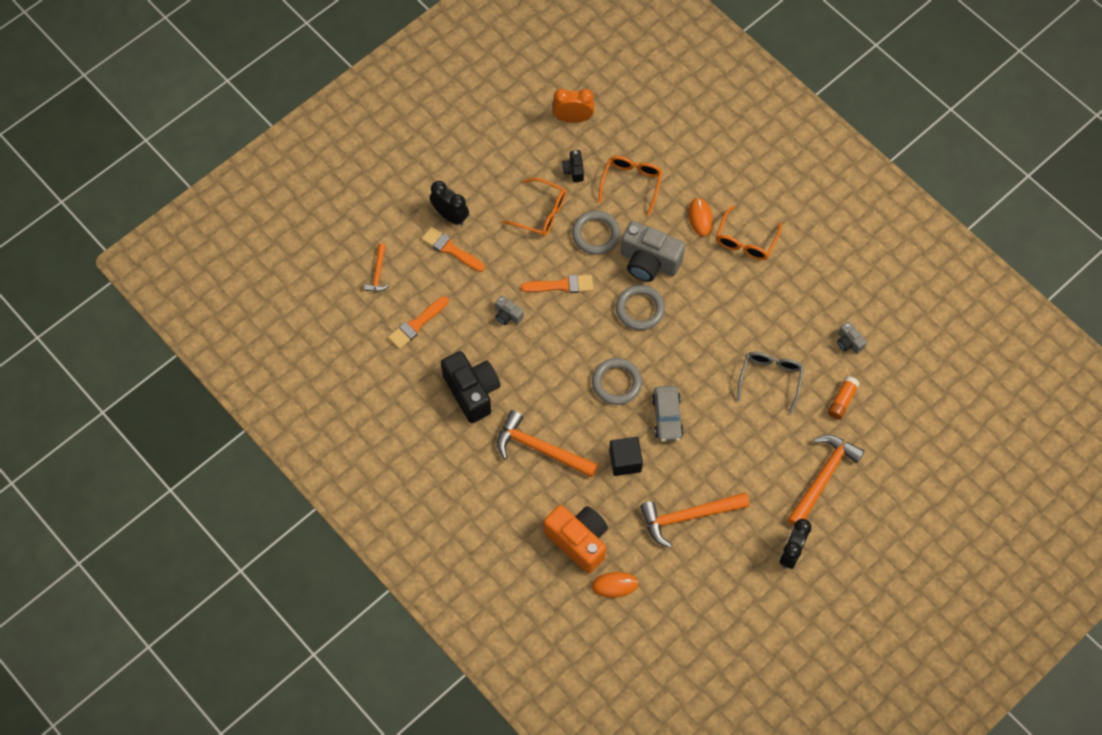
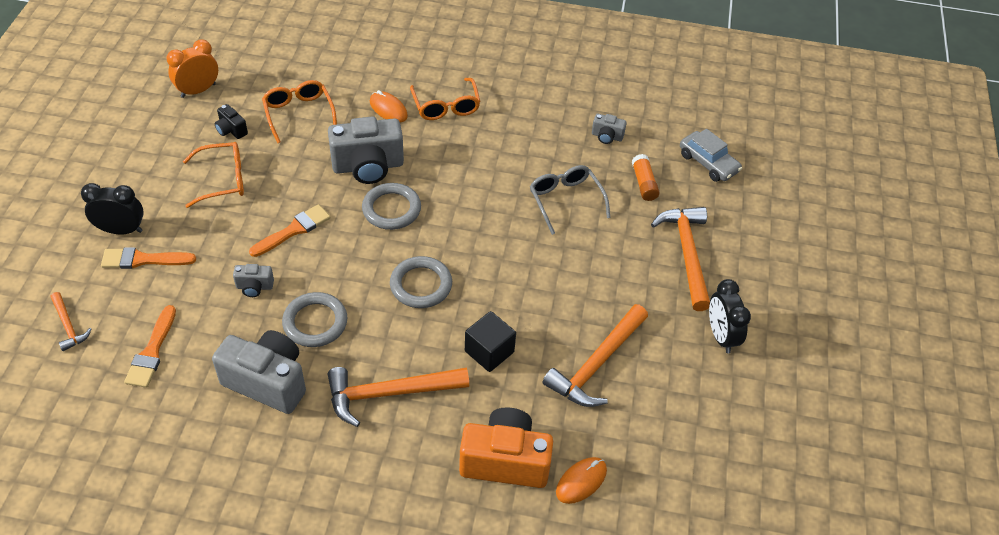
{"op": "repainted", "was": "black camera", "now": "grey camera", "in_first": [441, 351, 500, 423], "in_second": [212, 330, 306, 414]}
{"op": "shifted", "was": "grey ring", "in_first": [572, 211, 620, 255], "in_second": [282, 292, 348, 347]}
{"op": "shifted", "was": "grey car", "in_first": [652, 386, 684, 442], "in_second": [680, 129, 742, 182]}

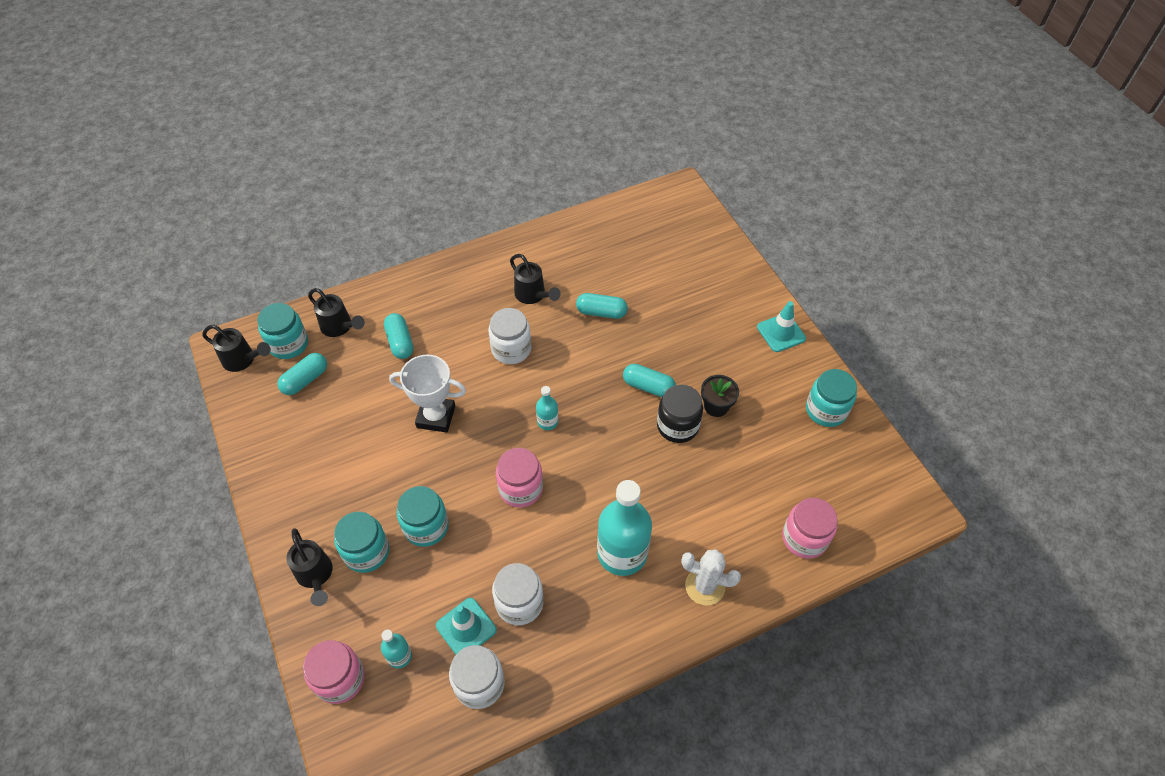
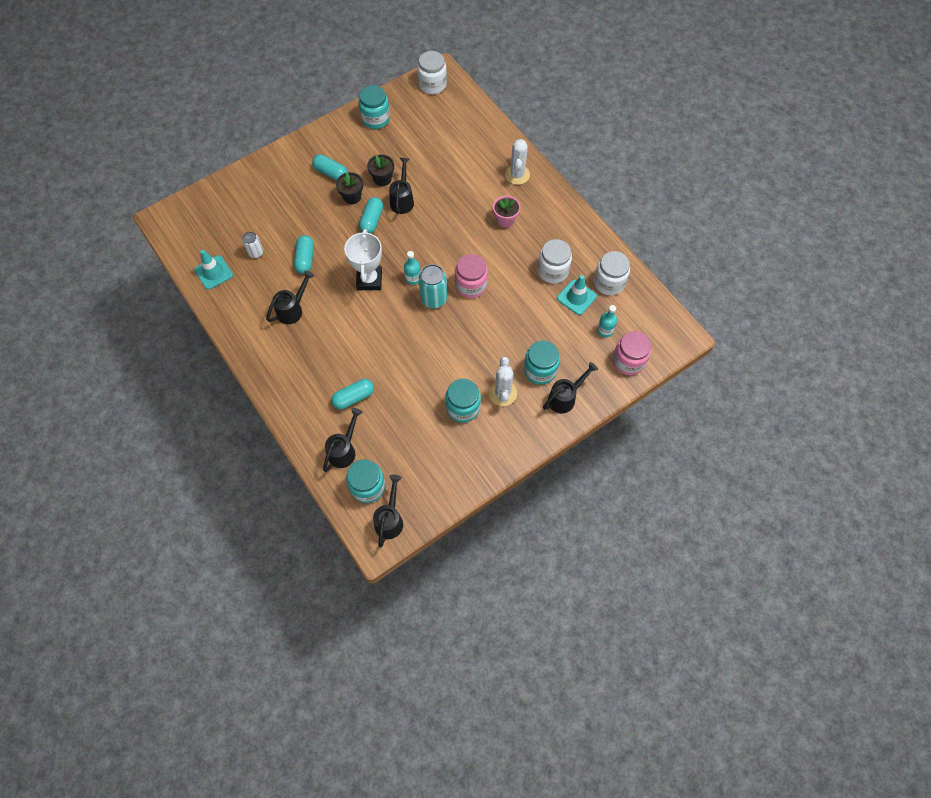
{"op": "shifted", "was": "turquoise traffic cone", "in_first": [757, 301, 806, 352], "in_second": [194, 250, 233, 290]}
{"op": "new", "now": "white can", "in_second": [242, 232, 263, 258]}
{"op": "shifted", "was": "turquoise capsule", "in_first": [277, 353, 327, 395], "in_second": [312, 154, 348, 181]}
{"op": "new", "now": "black flower pot", "in_second": [336, 172, 363, 204]}
{"op": "shifted", "was": "white trophy", "in_first": [389, 355, 466, 433], "in_second": [344, 229, 382, 290]}
{"op": "swapped", "was": "black jar", "now": "black watering can", "in_first": [657, 385, 703, 443], "in_second": [389, 158, 414, 214]}
{"op": "shifted", "was": "white jar", "in_first": [488, 308, 532, 364], "in_second": [417, 51, 447, 94]}
{"op": "new", "now": "turquoise can", "in_second": [419, 264, 447, 308]}
{"op": "shifted", "was": "turquoise jar", "in_first": [397, 486, 449, 547], "in_second": [445, 379, 481, 423]}
{"op": "new", "now": "white cactus", "in_second": [489, 357, 517, 406]}
{"op": "swapped", "was": "turquoise bottle", "now": "pink flower pot", "in_first": [597, 480, 652, 576], "in_second": [493, 196, 521, 228]}
{"op": "gone", "was": "pink jar", "in_first": [782, 498, 837, 559]}

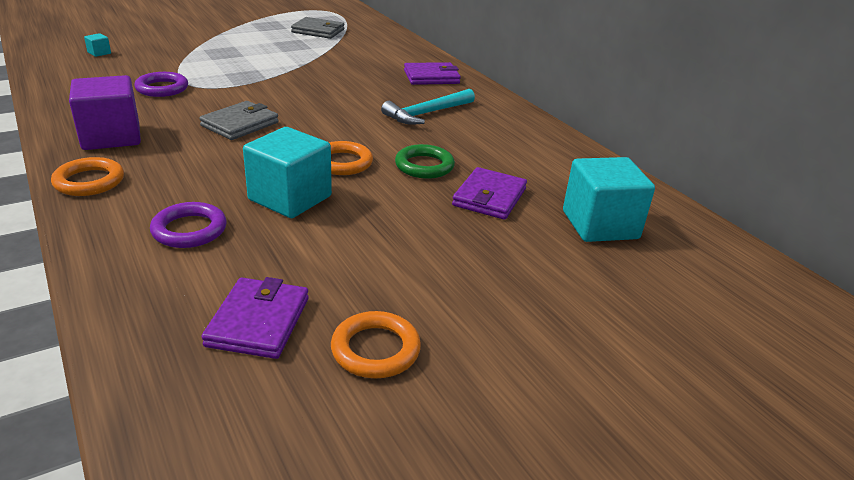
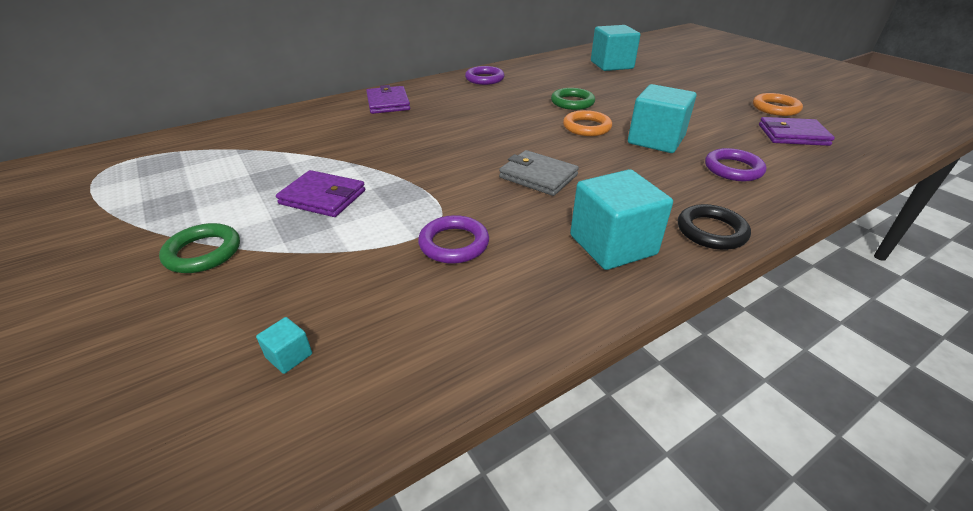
{"op": "new", "now": "green ring", "in_second": [159, 223, 240, 273]}
{"op": "shifted", "was": "purple wallet", "in_first": [452, 167, 527, 220], "in_second": [276, 170, 365, 217]}
{"op": "new", "now": "purple ring", "in_second": [465, 66, 504, 85]}
{"op": "repainted", "was": "purple cube", "now": "turquoise cube", "in_first": [69, 75, 141, 150], "in_second": [570, 169, 673, 270]}
{"op": "repainted", "was": "orange ring", "now": "black ring", "in_first": [51, 157, 124, 196], "in_second": [678, 204, 751, 250]}
{"op": "gone", "was": "grey wallet", "in_first": [291, 17, 345, 39]}
{"op": "gone", "was": "turquoise hammer", "in_first": [381, 89, 475, 125]}

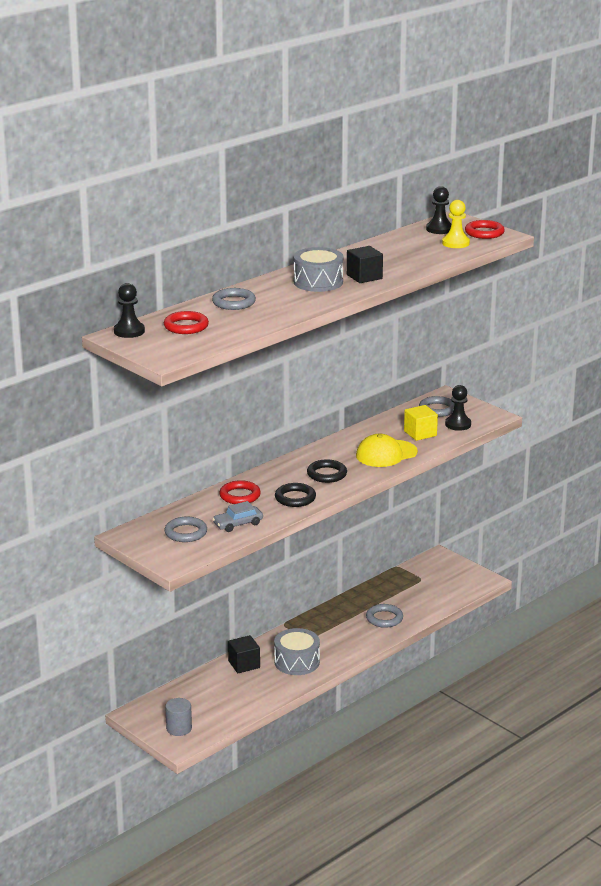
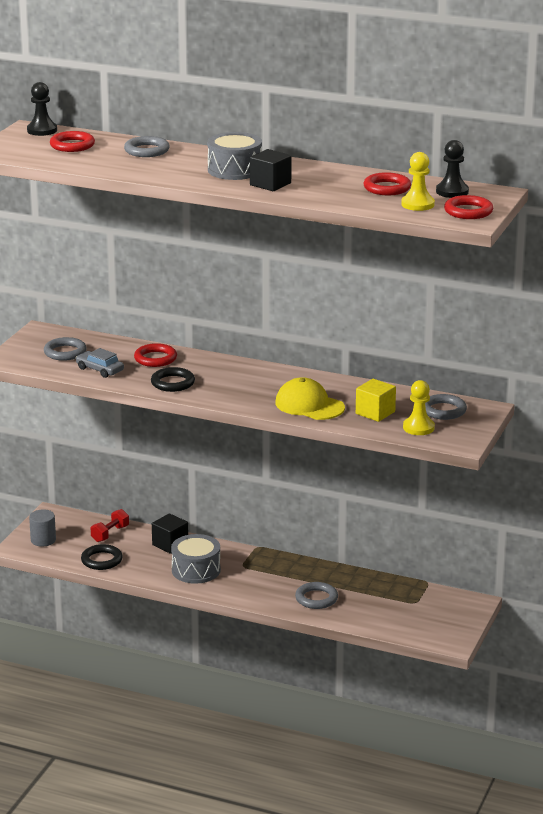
{"op": "shifted", "was": "black ring", "in_first": [307, 460, 347, 483], "in_second": [81, 544, 123, 570]}
{"op": "new", "now": "red dumbbell", "in_second": [91, 509, 129, 542]}
{"op": "new", "now": "red ring", "in_second": [363, 172, 411, 195]}
{"op": "repainted", "was": "black pawn", "now": "yellow pawn", "in_first": [445, 385, 471, 431], "in_second": [403, 380, 435, 435]}

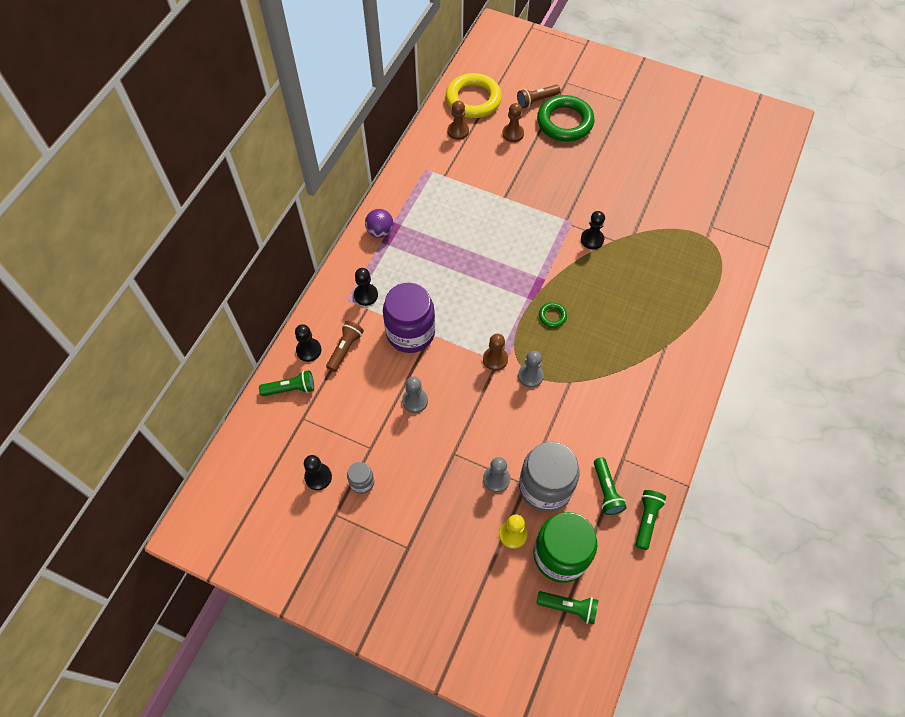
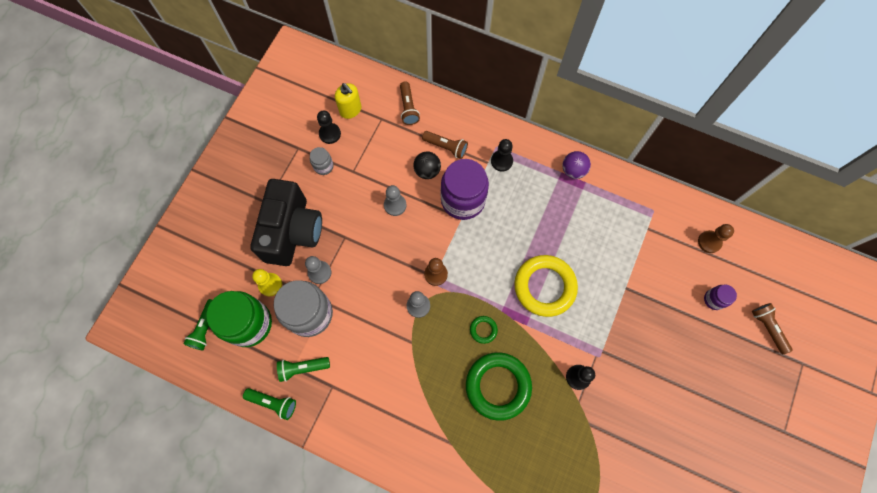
{"op": "new", "now": "black camera", "in_second": [250, 179, 322, 266]}
{"op": "new", "now": "yellow soap dispenser", "in_second": [335, 83, 361, 119]}
{"op": "repainted", "was": "green flashlight", "now": "brown flashlight", "in_first": [259, 370, 314, 396], "in_second": [400, 82, 420, 125]}
{"op": "new", "now": "black ball", "in_second": [413, 152, 441, 179]}
{"op": "shifted", "was": "green ring", "in_first": [537, 95, 595, 141], "in_second": [466, 352, 532, 421]}
{"op": "shifted", "was": "yellow ring", "in_first": [446, 73, 502, 118], "in_second": [514, 255, 578, 317]}
{"op": "swapped", "was": "brown pawn", "now": "purple jar", "in_first": [502, 103, 524, 142], "in_second": [704, 285, 737, 310]}
{"op": "gone", "was": "black pawn", "in_first": [295, 324, 321, 362]}

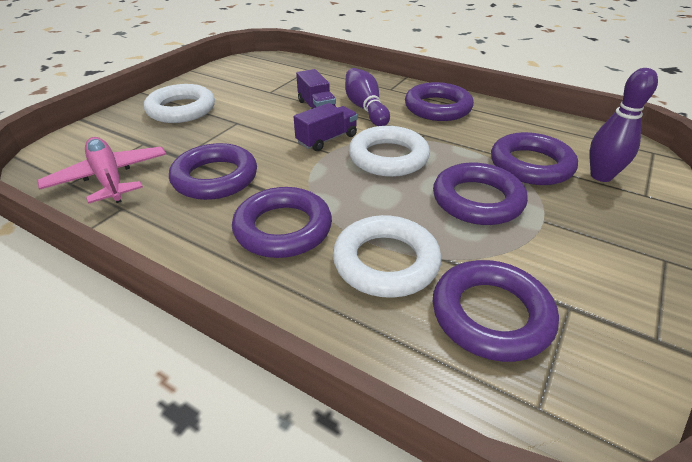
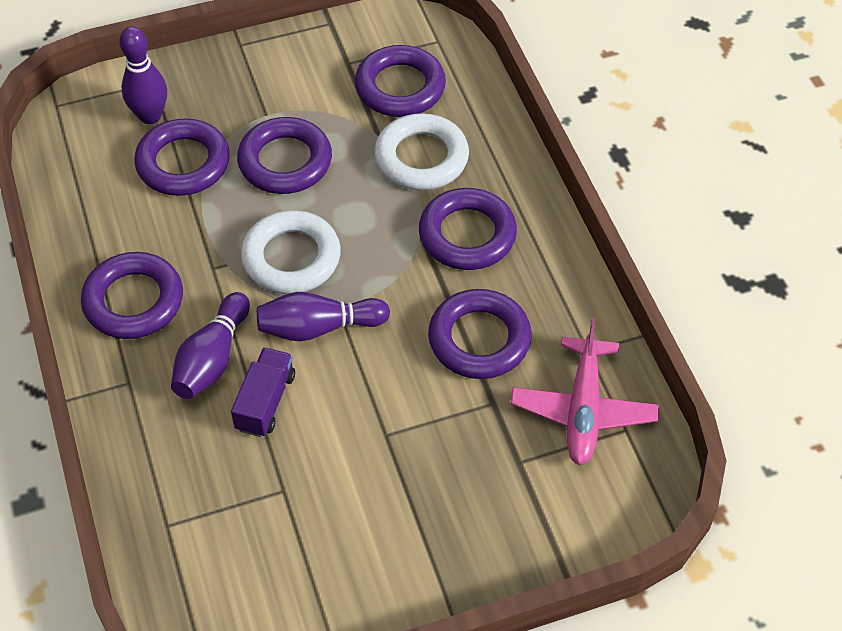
{"op": "swapped", "was": "purple truck", "now": "purple bowling pin", "in_first": [294, 103, 358, 151], "in_second": [257, 292, 390, 341]}
{"op": "gone", "was": "white ring", "in_first": [144, 84, 215, 123]}

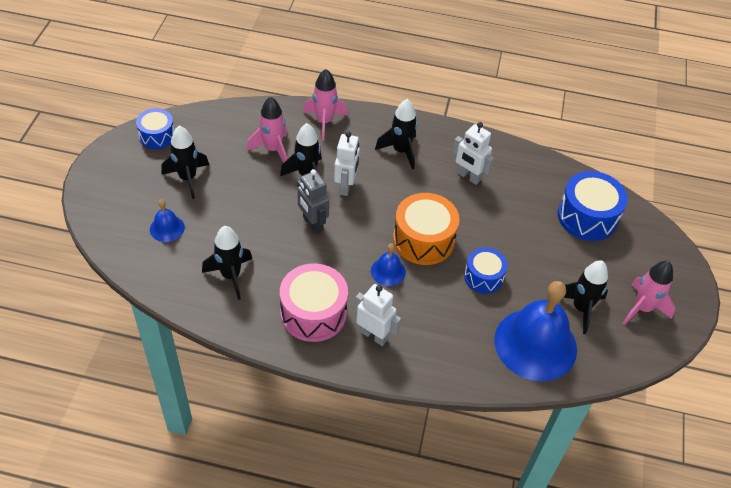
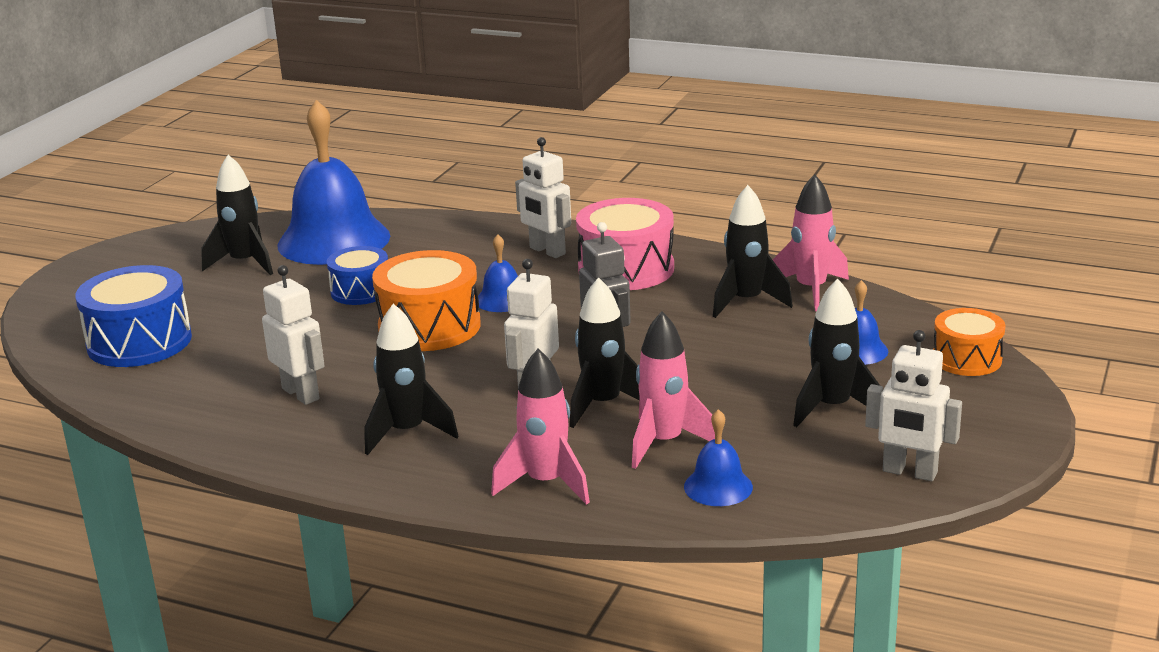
{"op": "new", "now": "blue bell", "in_second": [684, 409, 753, 506]}
{"op": "shifted", "was": "pink rocket", "in_first": [623, 261, 676, 325], "in_second": [773, 174, 849, 311]}
{"op": "swapped", "was": "blue drum", "now": "white robot", "in_first": [136, 108, 174, 149], "in_second": [865, 330, 962, 481]}
{"op": "new", "now": "orange drum", "in_second": [933, 308, 1006, 376]}

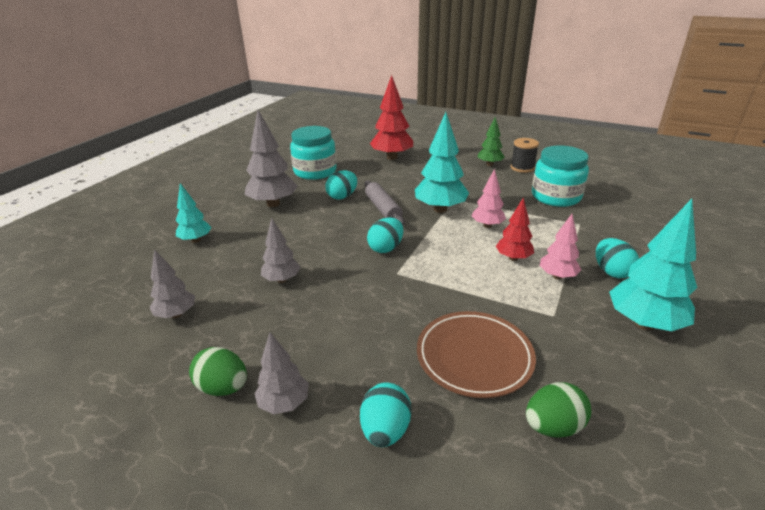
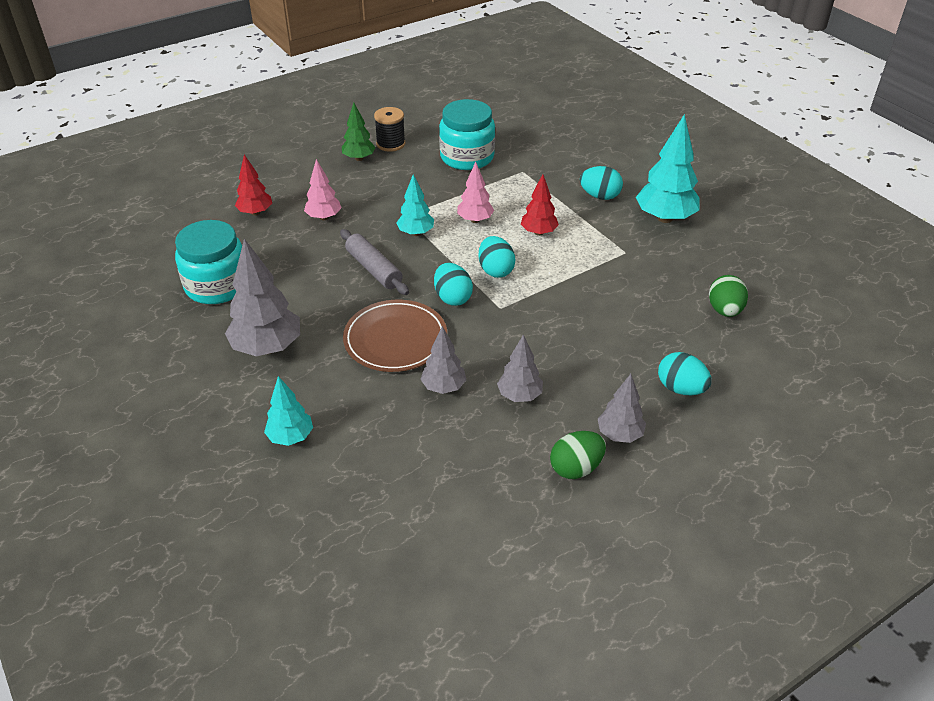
{"op": "scaled", "was": "red tree", "in_first": [370, 75, 413, 160], "in_second": [235, 155, 272, 216], "ratio": 0.59}
{"op": "shifted", "was": "pink tree", "in_first": [540, 214, 581, 279], "in_second": [304, 159, 342, 220]}
{"op": "rotated", "was": "grey rolling pin", "in_first": [364, 181, 405, 226], "in_second": [340, 229, 409, 295], "clockwise": 45}
{"op": "shifted", "was": "brown plate", "in_first": [417, 311, 536, 398], "in_second": [343, 300, 447, 372]}
{"op": "scaled", "was": "turquoise tree", "in_first": [415, 112, 469, 213], "in_second": [396, 174, 434, 236], "ratio": 0.59}
{"op": "shifted", "was": "turquoise egg", "in_first": [325, 170, 357, 199], "in_second": [478, 236, 516, 278]}
{"op": "shifted", "was": "grey tree", "in_first": [150, 249, 195, 318], "in_second": [497, 334, 543, 402]}

